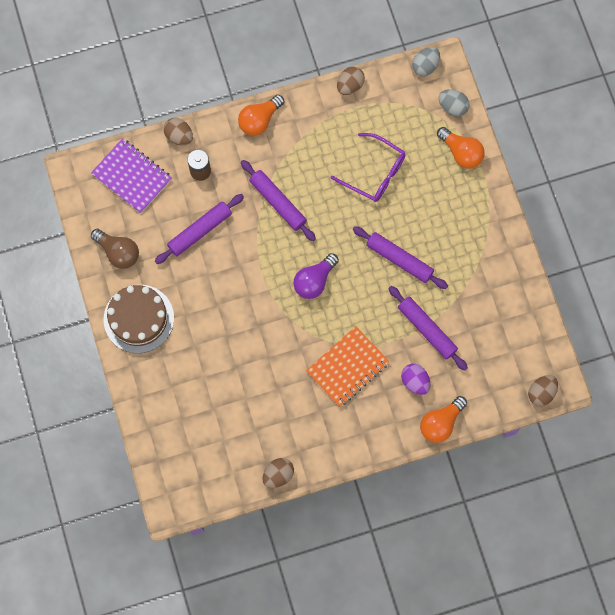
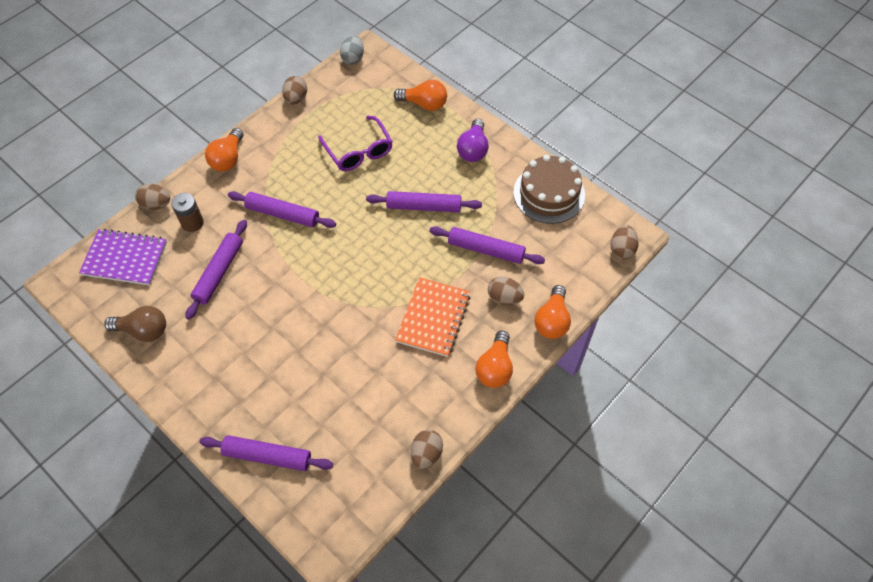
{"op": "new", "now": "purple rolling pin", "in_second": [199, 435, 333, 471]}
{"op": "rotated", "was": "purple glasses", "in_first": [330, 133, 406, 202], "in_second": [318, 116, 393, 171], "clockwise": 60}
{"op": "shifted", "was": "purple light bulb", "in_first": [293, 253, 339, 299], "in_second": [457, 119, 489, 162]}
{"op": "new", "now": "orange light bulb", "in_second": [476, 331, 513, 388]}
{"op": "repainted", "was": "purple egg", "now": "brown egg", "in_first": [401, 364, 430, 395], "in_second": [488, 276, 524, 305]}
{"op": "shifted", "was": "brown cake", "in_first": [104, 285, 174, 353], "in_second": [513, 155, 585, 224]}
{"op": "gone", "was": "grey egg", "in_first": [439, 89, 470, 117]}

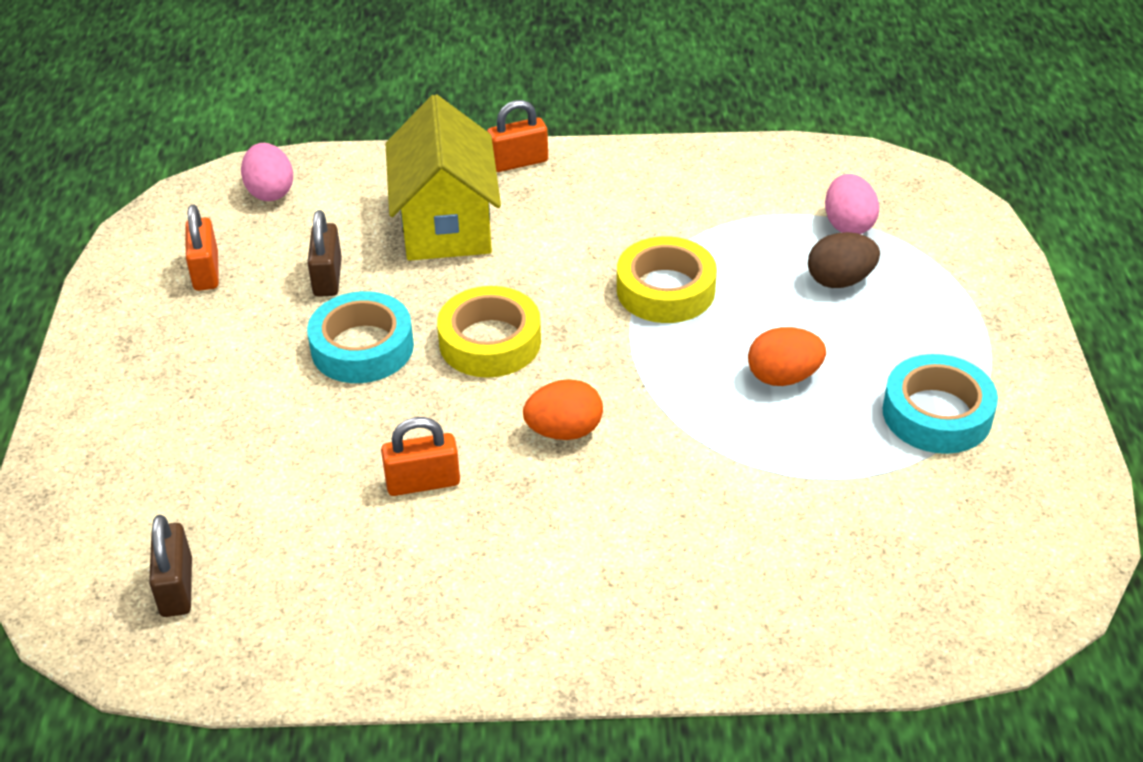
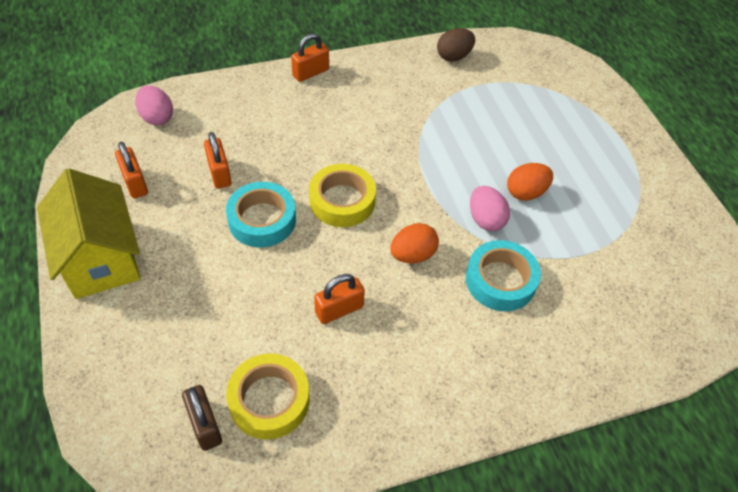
{"op": "shifted", "was": "yellow house", "in_first": [386, 94, 501, 261], "in_second": [37, 168, 140, 299]}
{"op": "repainted", "was": "brown padlock", "now": "orange padlock", "in_first": [308, 210, 342, 297], "in_second": [204, 132, 231, 189]}
{"op": "shifted", "was": "yellow tape", "in_first": [617, 236, 717, 323], "in_second": [226, 353, 310, 439]}
{"op": "shifted", "was": "brown egg", "in_first": [808, 232, 880, 288], "in_second": [437, 28, 475, 62]}
{"op": "shifted", "was": "turquoise tape", "in_first": [883, 354, 998, 454], "in_second": [466, 240, 541, 311]}
{"op": "shifted", "was": "pink egg", "in_first": [825, 174, 879, 234], "in_second": [470, 186, 510, 231]}

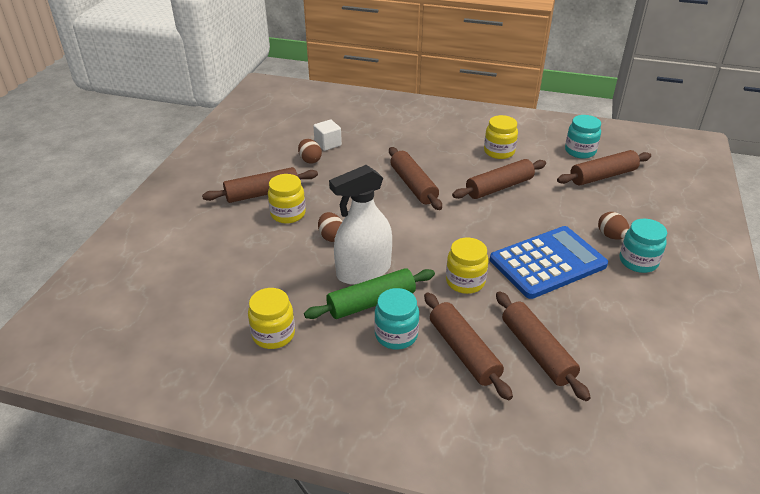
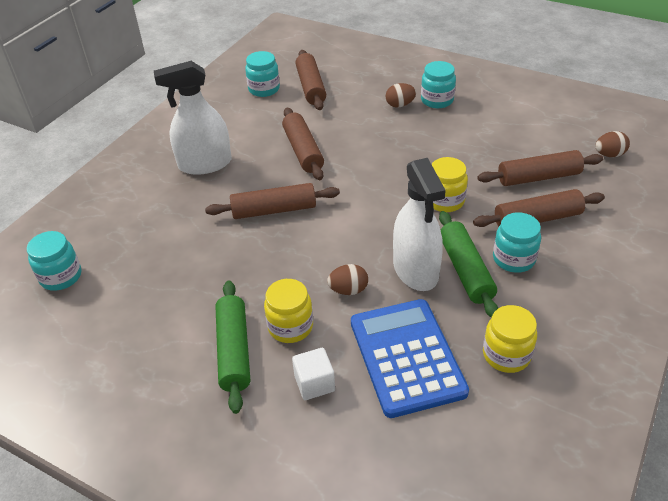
{"op": "new", "now": "turquoise jar", "in_second": [27, 231, 81, 291]}
{"op": "new", "now": "white spray bottle", "in_second": [154, 61, 231, 175]}
{"op": "repainted", "was": "brown rolling pin", "now": "green rolling pin", "in_first": [202, 167, 318, 203], "in_second": [215, 280, 250, 414]}
{"op": "shifted", "was": "white cube", "in_first": [313, 120, 342, 151], "in_second": [292, 348, 335, 400]}
{"op": "shifted", "was": "blue calculator", "in_first": [490, 226, 608, 299], "in_second": [351, 299, 469, 418]}
{"op": "shifted", "was": "brown egg", "in_first": [298, 139, 322, 164], "in_second": [595, 131, 630, 157]}
{"op": "gone", "was": "yellow jar", "in_first": [484, 115, 518, 159]}

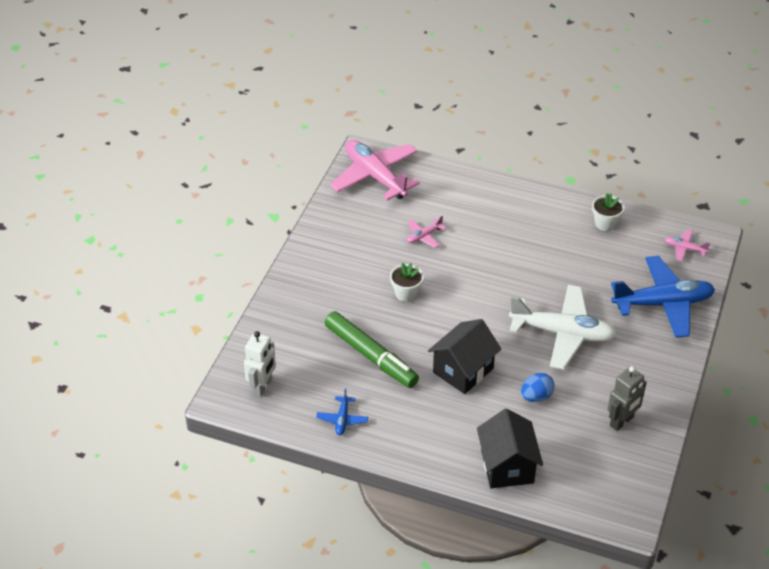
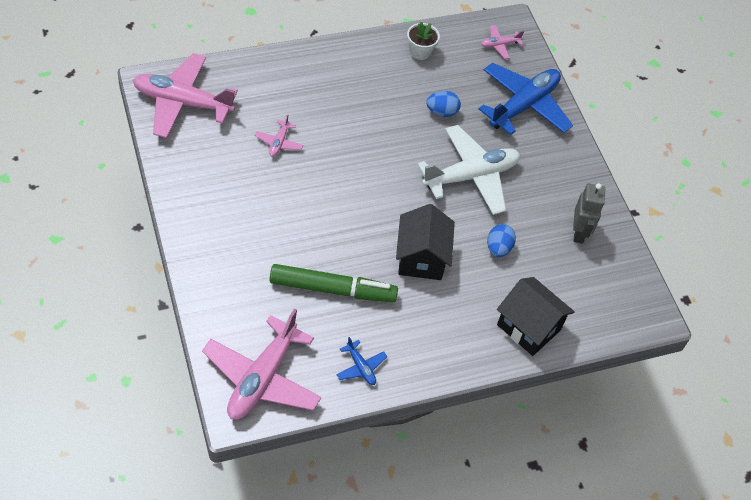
{"op": "swapped", "was": "white robot", "now": "pink plane", "in_first": [244, 331, 276, 397], "in_second": [202, 309, 322, 420]}
{"op": "new", "now": "blue egg", "in_second": [426, 91, 461, 117]}
{"op": "gone", "was": "white flower pot", "in_first": [390, 263, 424, 302]}

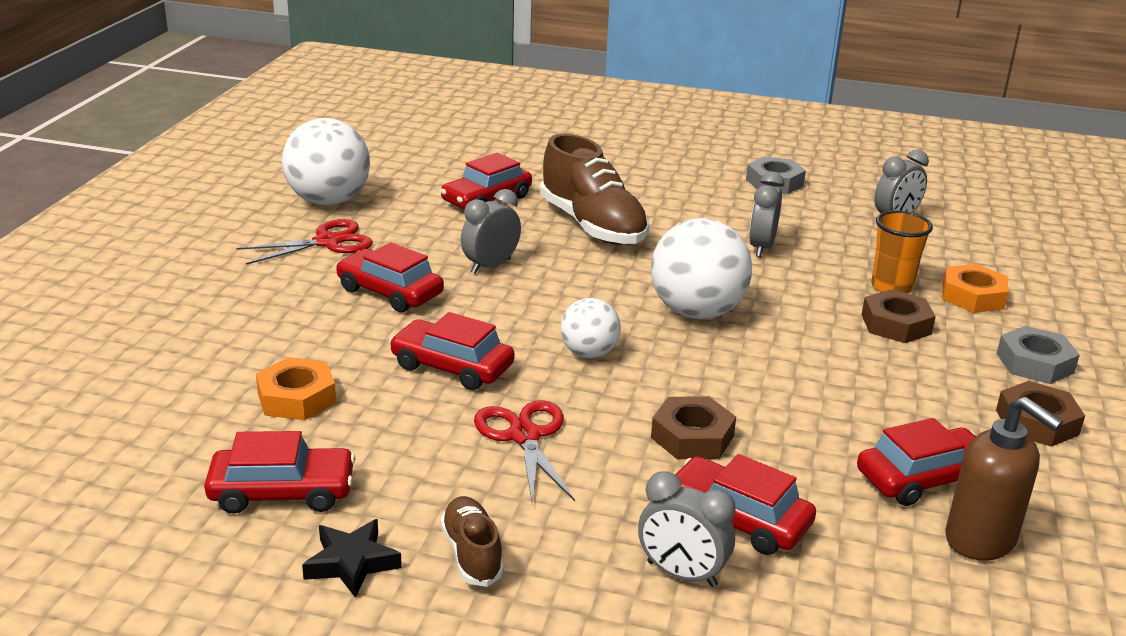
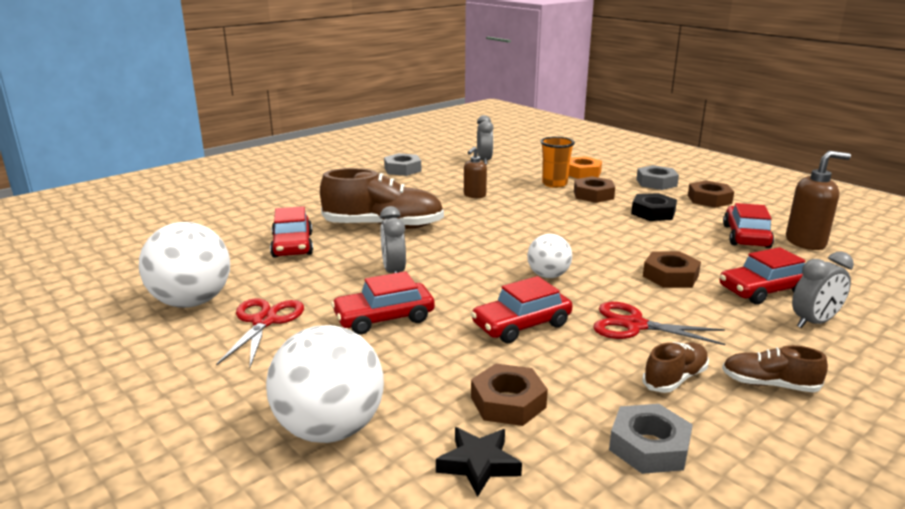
{"op": "shifted", "was": "white ball", "in_first": [651, 218, 752, 319], "in_second": [266, 325, 384, 443]}
{"op": "shifted", "was": "black star", "in_first": [302, 519, 402, 598], "in_second": [436, 427, 522, 497]}
{"op": "swapped", "was": "grey clock", "now": "brown soap dispenser", "in_first": [749, 172, 784, 257], "in_second": [464, 147, 487, 198]}
{"op": "repainted", "was": "orange nut", "now": "brown nut", "in_first": [256, 357, 336, 420], "in_second": [471, 363, 548, 426]}
{"op": "swapped", "was": "red car", "now": "grey nut", "in_first": [204, 431, 356, 514], "in_second": [609, 404, 693, 474]}
{"op": "new", "now": "black nut", "in_second": [631, 193, 677, 221]}
{"op": "new", "now": "brown shoe", "in_second": [642, 342, 709, 393]}

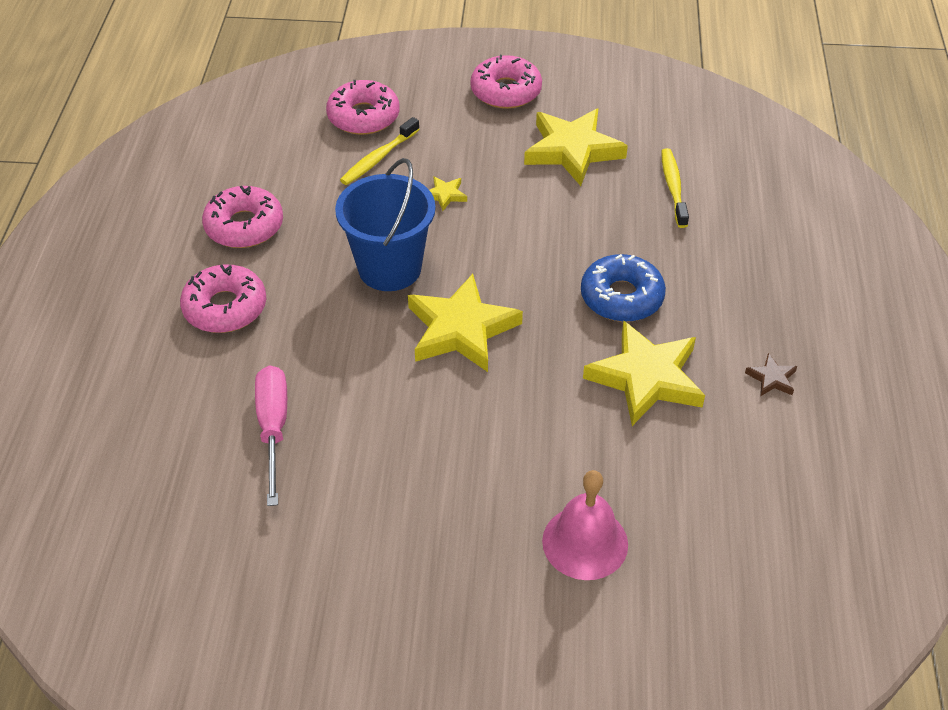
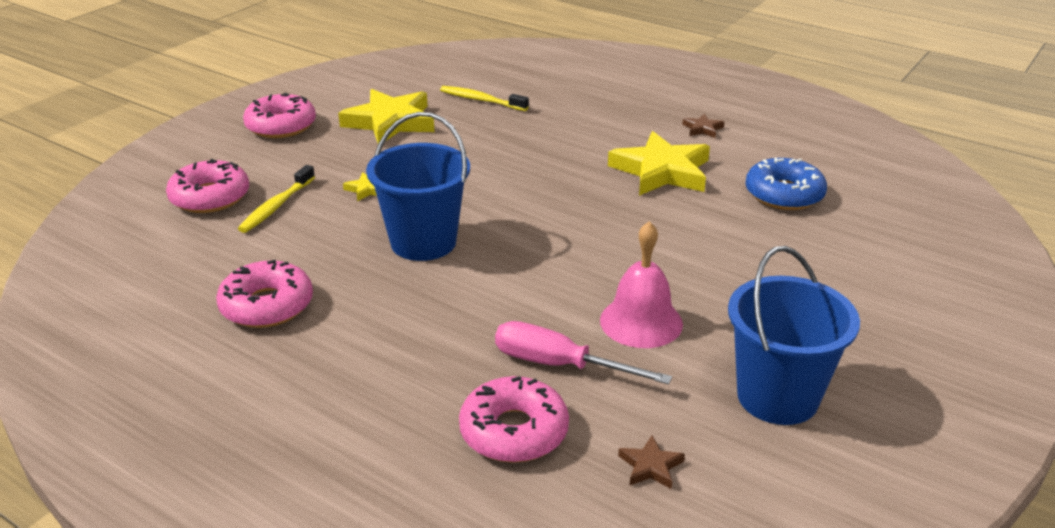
{"op": "rotated", "was": "yellow toothbrush", "in_first": [340, 117, 420, 185], "in_second": [238, 165, 315, 233], "clockwise": 45}
{"op": "shifted", "was": "pink donut", "in_first": [180, 265, 266, 333], "in_second": [459, 376, 569, 463]}
{"op": "shifted", "was": "pink bell", "in_first": [542, 470, 628, 580], "in_second": [600, 221, 683, 348]}
{"op": "new", "now": "brown star", "in_second": [618, 435, 685, 489]}
{"op": "new", "now": "blue bucket", "in_second": [728, 246, 860, 425]}
{"op": "shifted", "was": "blue donut", "in_first": [581, 254, 666, 322], "in_second": [745, 158, 827, 210]}
{"op": "gone", "was": "yellow star", "in_first": [408, 274, 523, 372]}

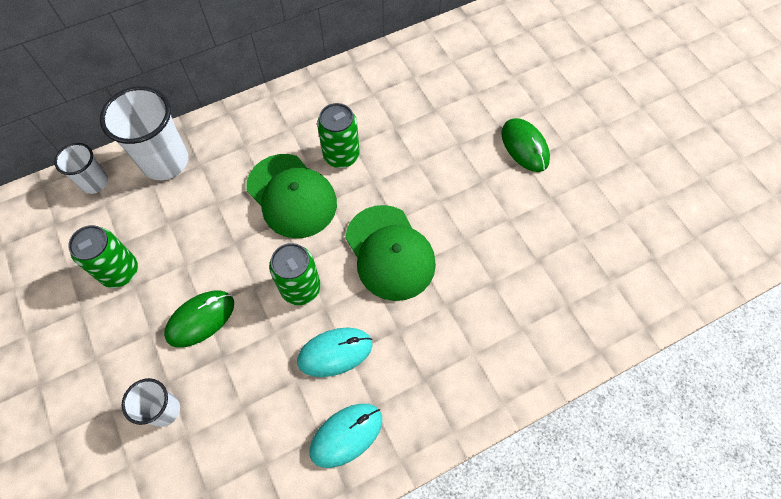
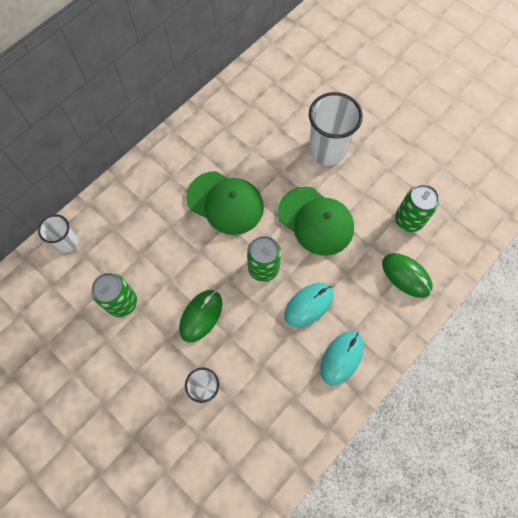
{"op": "shifted", "was": "white cup", "in_first": [100, 86, 188, 180], "in_second": [309, 92, 363, 166]}
{"op": "shifted", "was": "green mouse", "in_first": [501, 118, 550, 172], "in_second": [382, 253, 433, 298]}
{"op": "shifted", "was": "green can", "in_first": [317, 103, 359, 168], "in_second": [395, 184, 439, 232]}

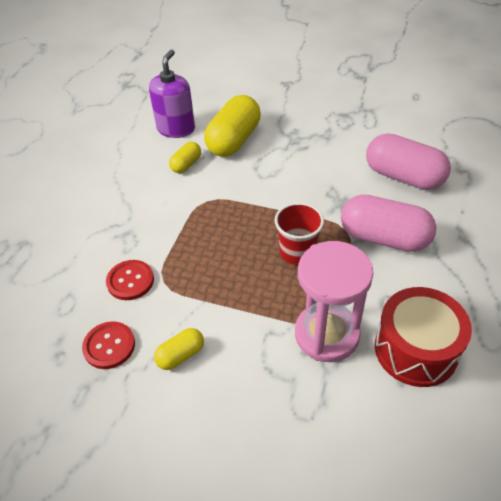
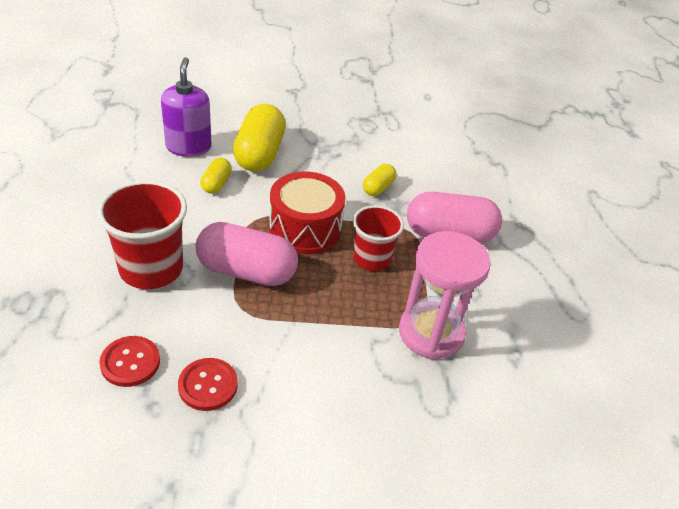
{"op": "new", "now": "red cup", "in_second": [97, 180, 187, 289]}
{"op": "shifted", "was": "red button", "in_first": [106, 260, 154, 300], "in_second": [99, 336, 160, 387]}
{"op": "shifted", "was": "pink capsule", "in_first": [366, 133, 451, 190], "in_second": [196, 222, 298, 286]}
{"op": "shifted", "was": "red drum", "in_first": [375, 287, 472, 387], "in_second": [269, 172, 346, 254]}
{"op": "shifted", "was": "yellow capsule", "in_first": [154, 328, 204, 370], "in_second": [363, 164, 397, 196]}

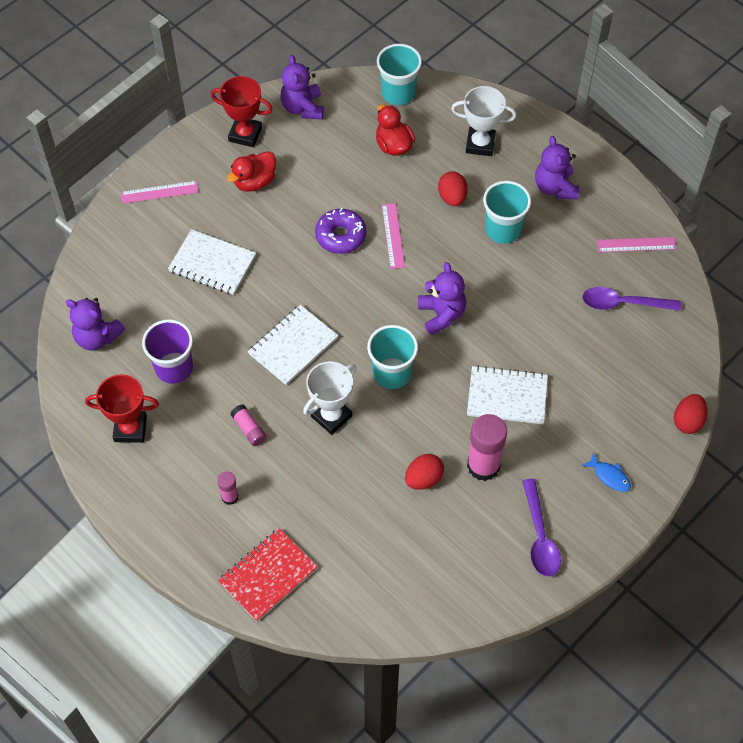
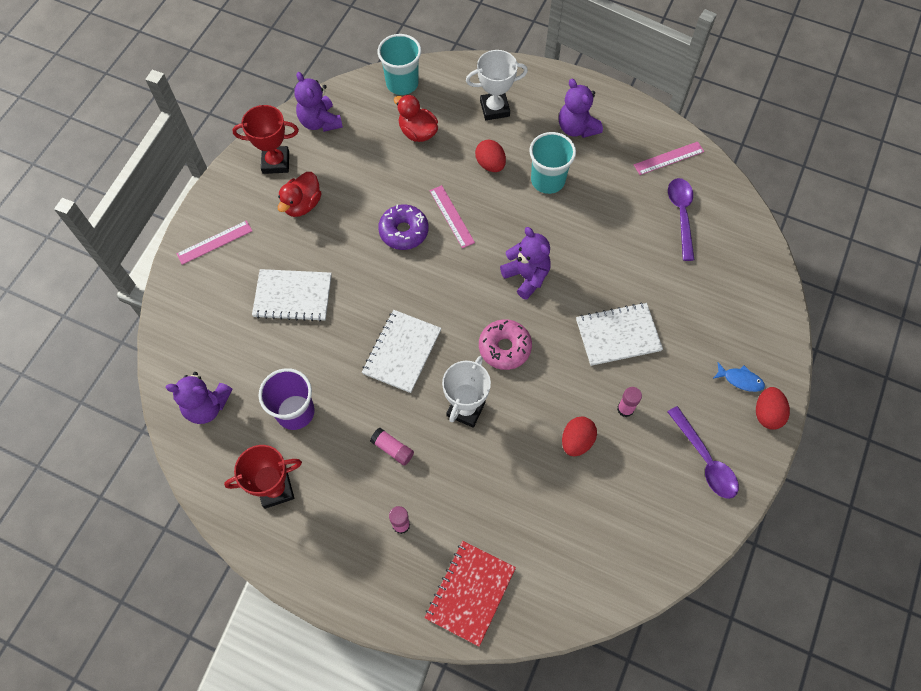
{"op": "swapped", "was": "turquoise cup", "now": "pink donut", "in_first": [367, 325, 418, 389], "in_second": [479, 319, 532, 370]}
{"op": "scaled", "was": "pink glue stick", "in_first": [467, 414, 507, 481], "in_second": [617, 387, 642, 417], "ratio": 0.51}
{"op": "rotated", "was": "purple spoon", "in_first": [582, 287, 681, 311], "in_second": [668, 178, 694, 261], "clockwise": 105}
{"op": "shifted", "was": "red egg", "in_first": [674, 394, 708, 434], "in_second": [756, 387, 790, 430]}

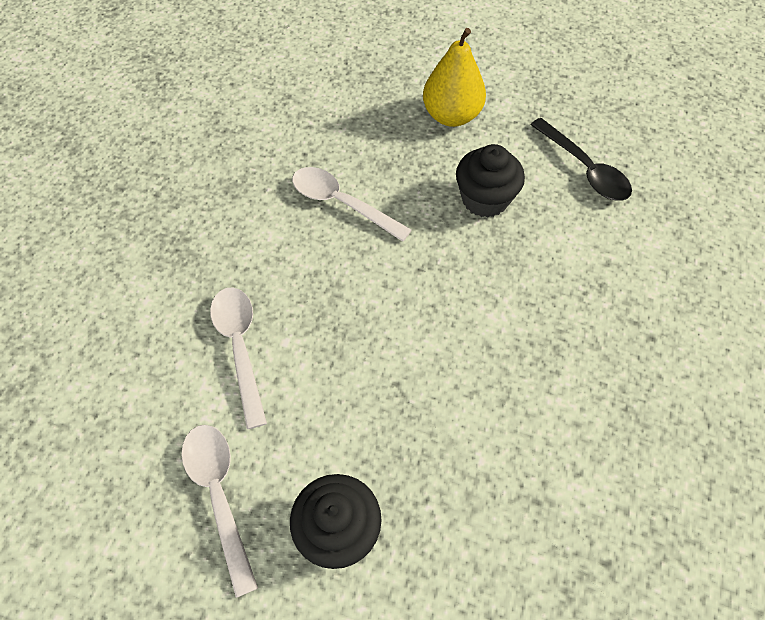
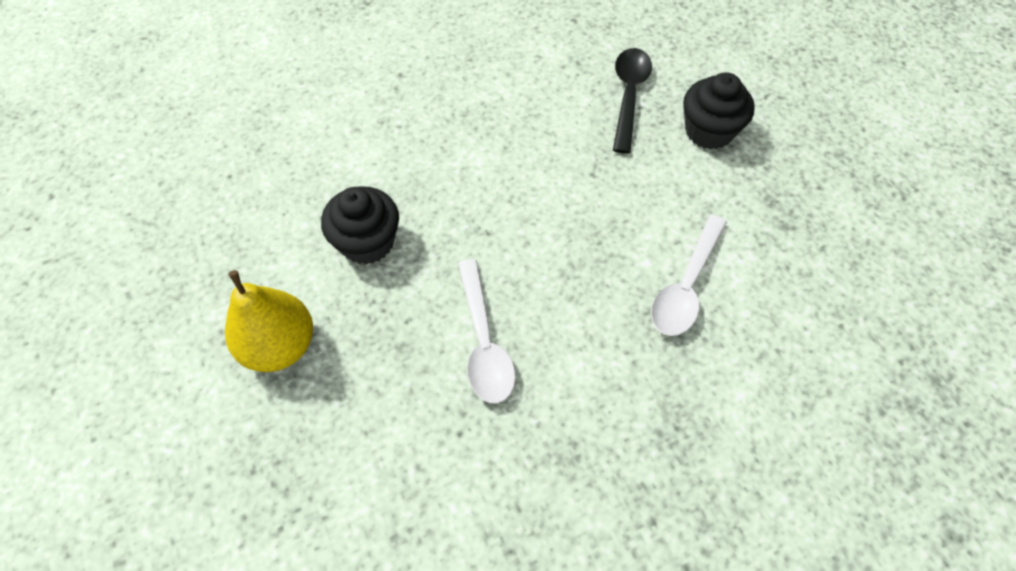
{"op": "shifted", "was": "black spoon", "in_first": [530, 118, 632, 201], "in_second": [613, 48, 652, 154]}
{"op": "gone", "was": "white spoon", "in_first": [181, 425, 258, 598]}

